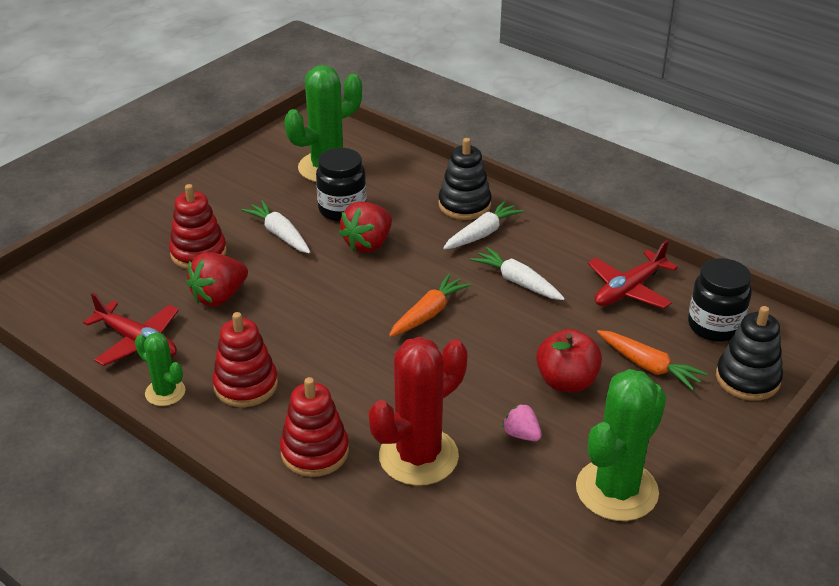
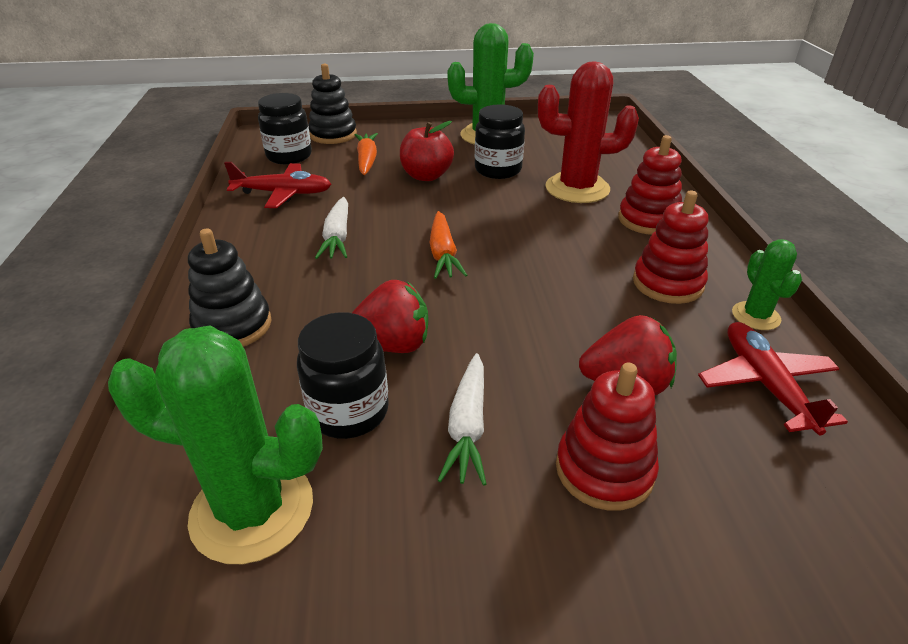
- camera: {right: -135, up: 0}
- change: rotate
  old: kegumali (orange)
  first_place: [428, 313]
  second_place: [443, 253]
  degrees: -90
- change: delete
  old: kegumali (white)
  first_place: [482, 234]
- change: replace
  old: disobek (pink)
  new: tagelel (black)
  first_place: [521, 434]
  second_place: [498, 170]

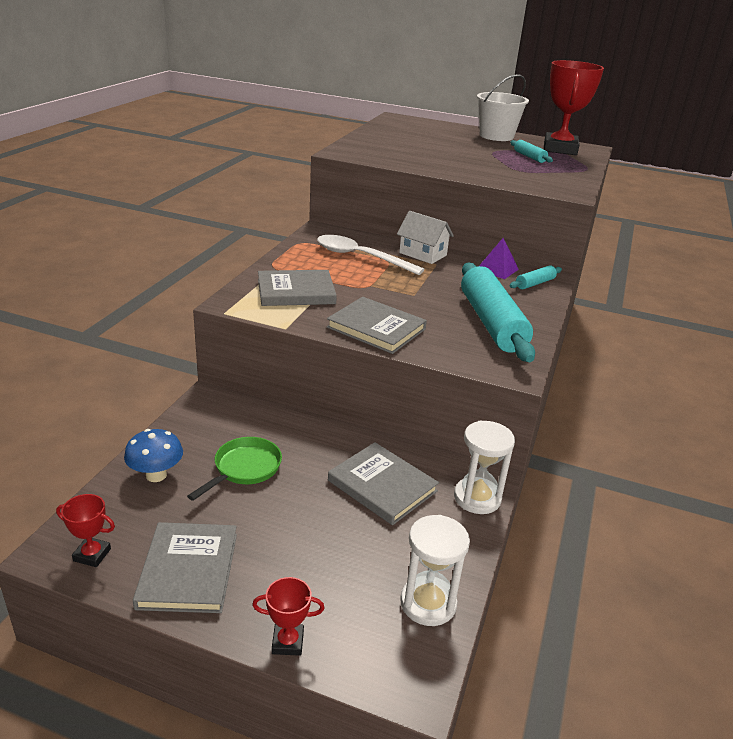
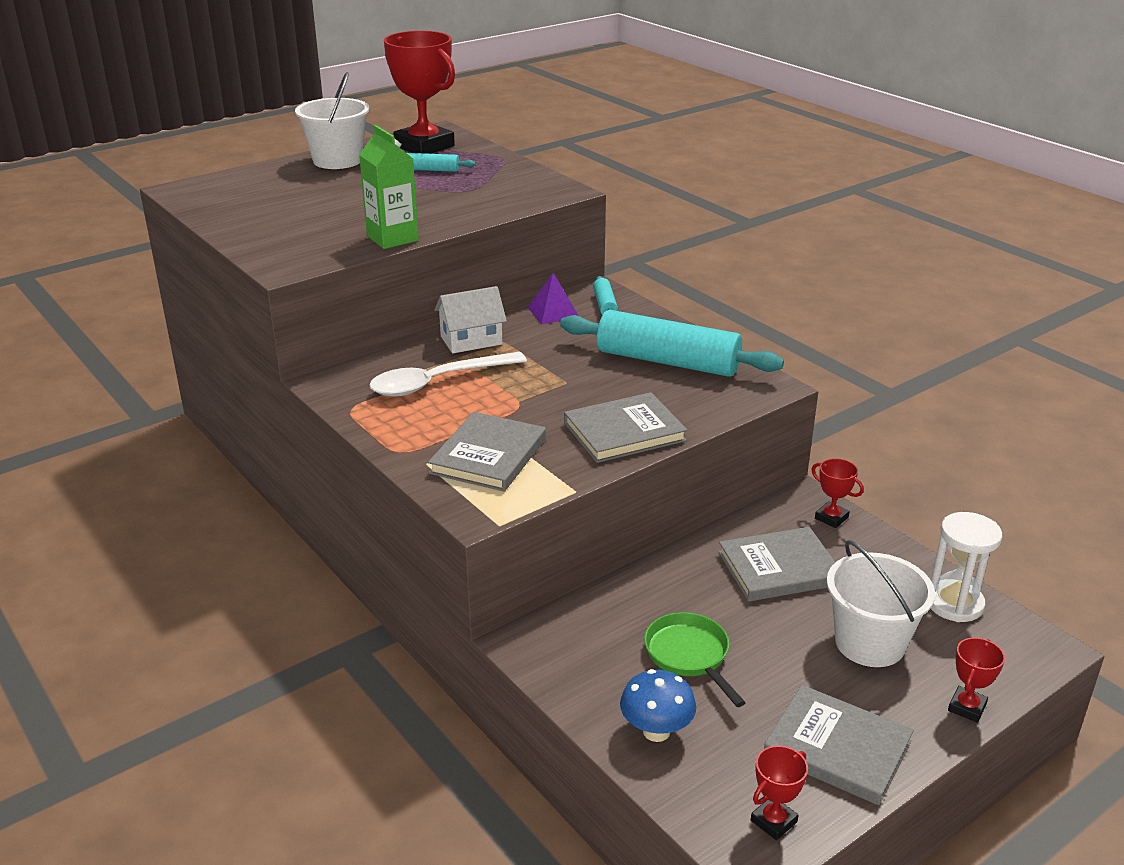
- camera: {right: -55, up: 0}
- change: replace
  old: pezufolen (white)
  new: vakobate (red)
  first_place: [477, 498]
  second_place: [831, 518]
- change: insert
  new: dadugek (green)
  second_place: [392, 238]
- change: insert
  new: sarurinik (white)
  second_place: [869, 643]

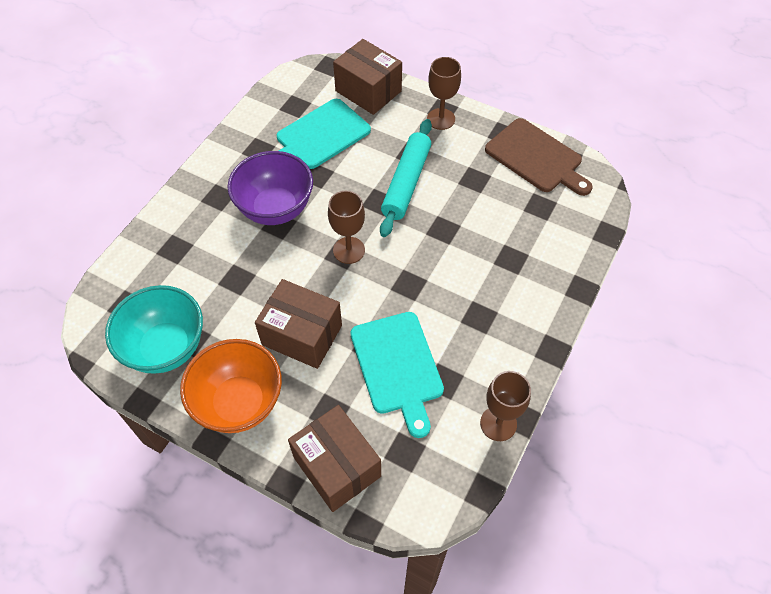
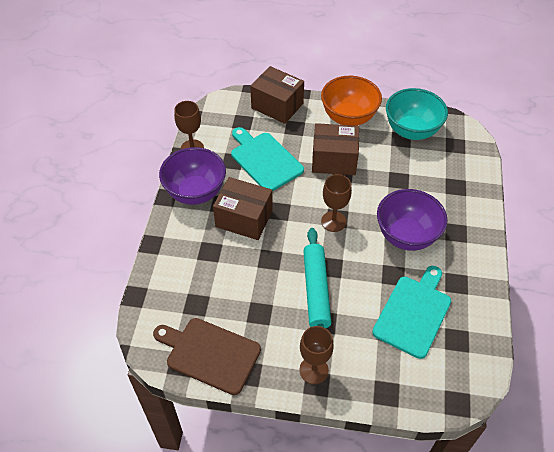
- camera: {right: 160, up: -5}
- change: move
  old: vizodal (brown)
  first_place: [368, 91]
  second_place: [244, 218]
- change: insert
  new: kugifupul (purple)
  second_place: [195, 192]

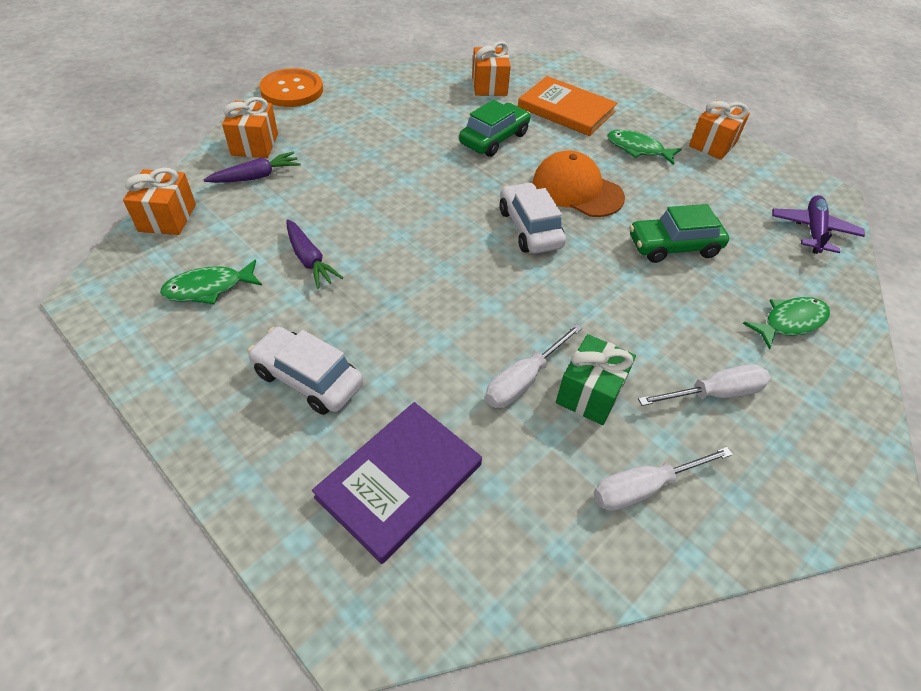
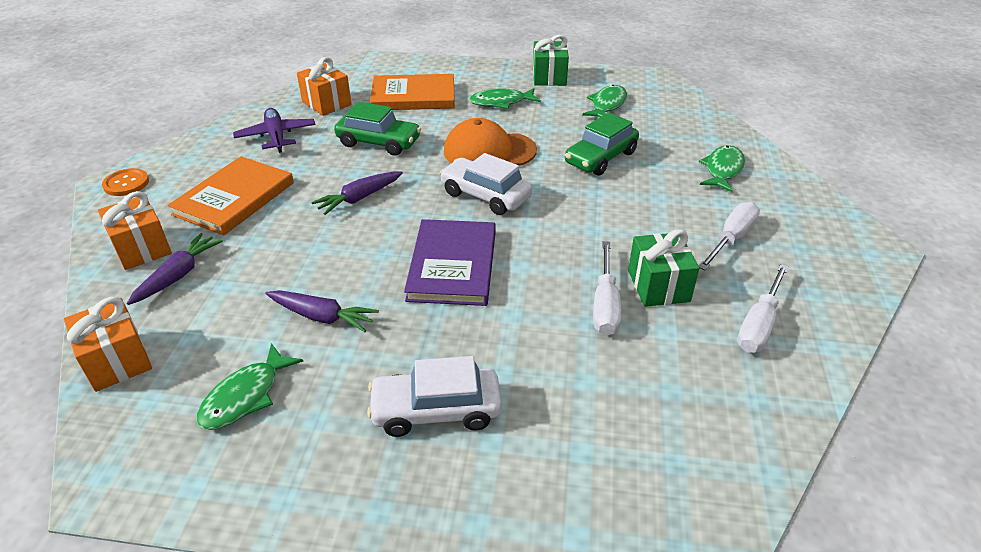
- camera: {right: -35, up: -10}
- change: resize
  old: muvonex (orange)
  first_place: [292, 90]
  second_place: [126, 183]
  factor: 0.58
- change: move
  old: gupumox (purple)
  first_place: [399, 481]
  second_place: [452, 265]
- change: rotate
  old: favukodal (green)
  first_place: [494, 139]
  second_place: [379, 142]
  degrees: 105
- change: recolor
  old: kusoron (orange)
  new: kusoron (green)
  first_place: [712, 144]
  second_place: [549, 77]
- change: move
  old: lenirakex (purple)
  first_place: [813, 231]
  second_place: [276, 136]
- change: insert
  new: gupumox (orange)
  second_place: [234, 198]
- change: insert
  new: kegumali (purple)
  second_place: [359, 198]
- change: insert
  new: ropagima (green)
  second_place: [607, 105]

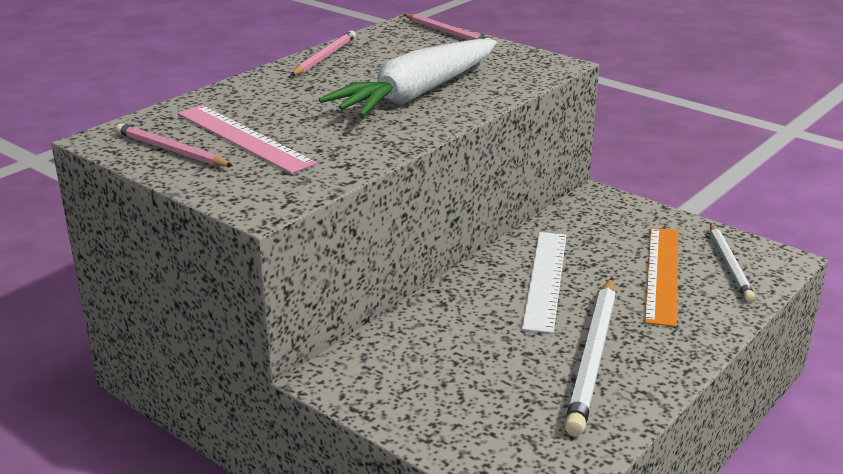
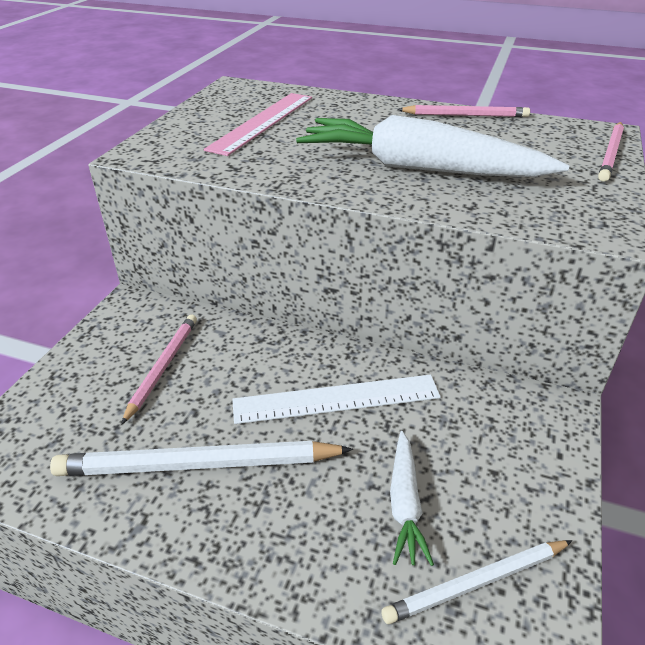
- camera: {right: 70, up: 10}
- change: move
  old: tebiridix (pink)
  first_place: [171, 150]
  second_place: [163, 367]
- change: replace
  old: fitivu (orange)
  new: kegumali (white)
  first_place: [662, 274]
  second_place: [405, 504]

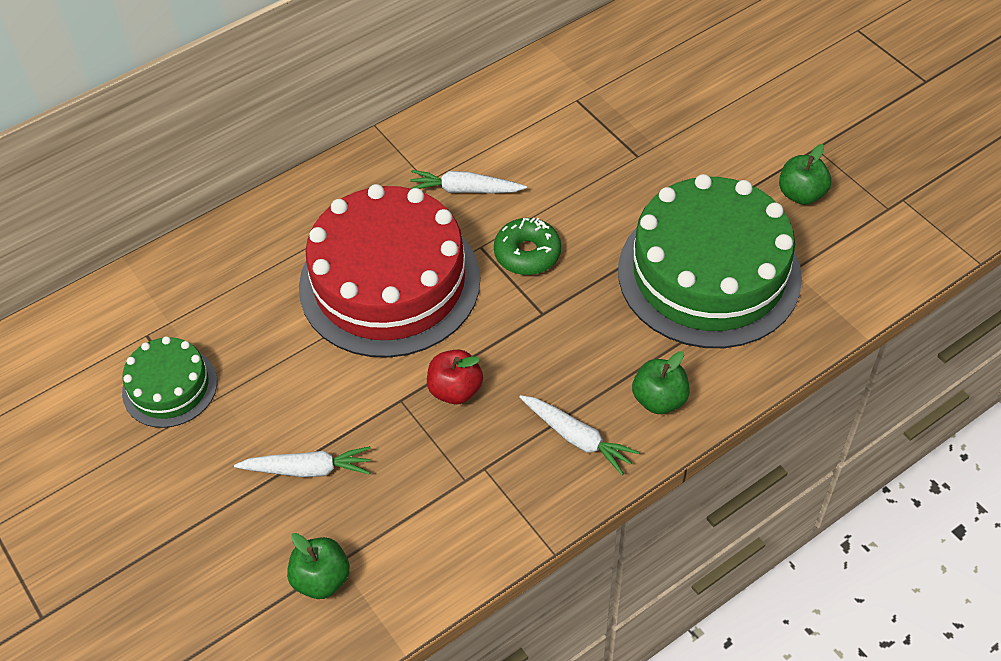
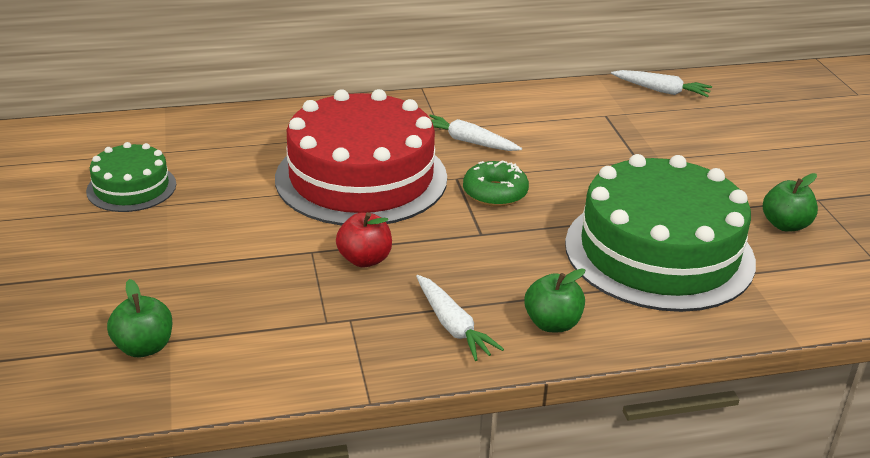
- camera: {right: 20, up: -20}
- change: move
  old: kegumali (white)
  first_place: [308, 469]
  second_place: [661, 90]

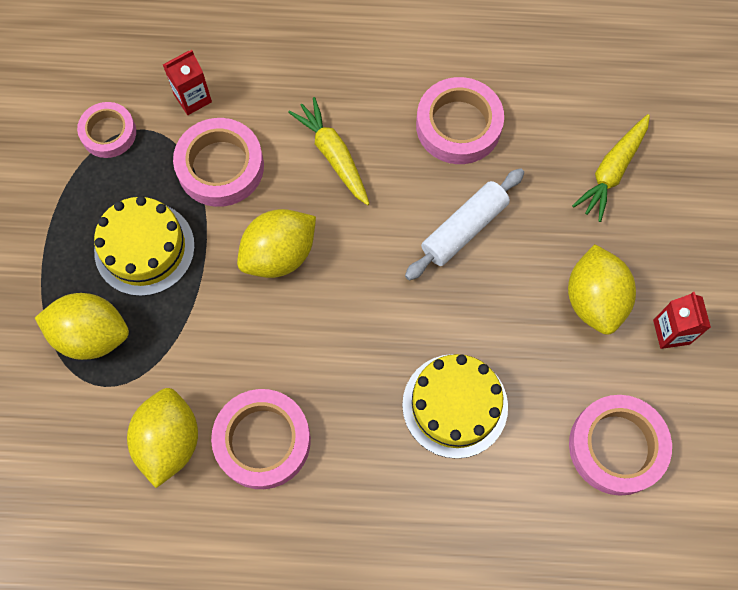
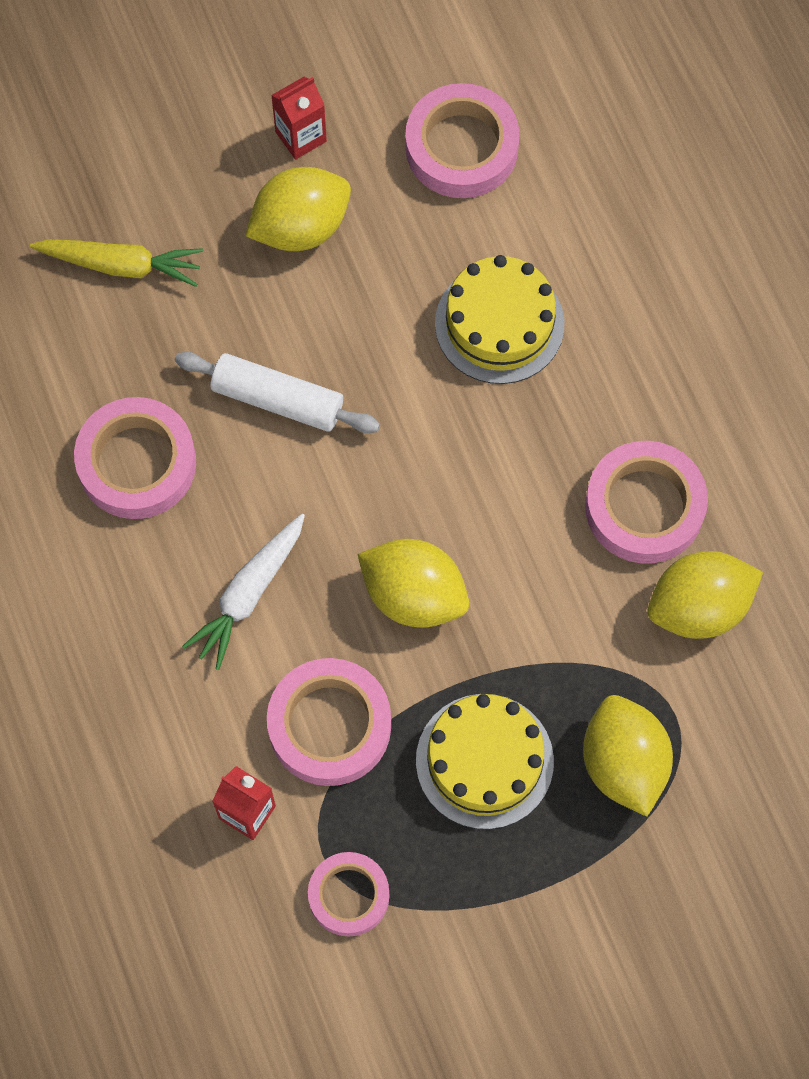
- camera: {right: -115, up: 0}
- change: recolor
  old: kegumali (yellow)
  new: kegumali (white)
  first_place: [333, 155]
  second_place: [249, 594]

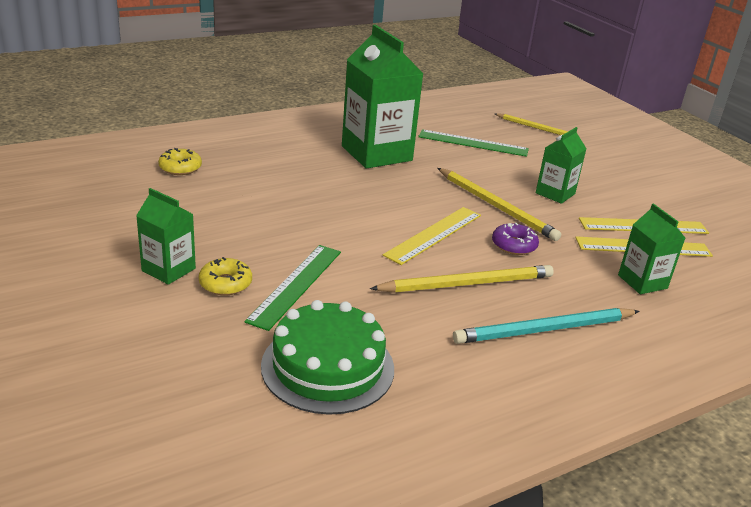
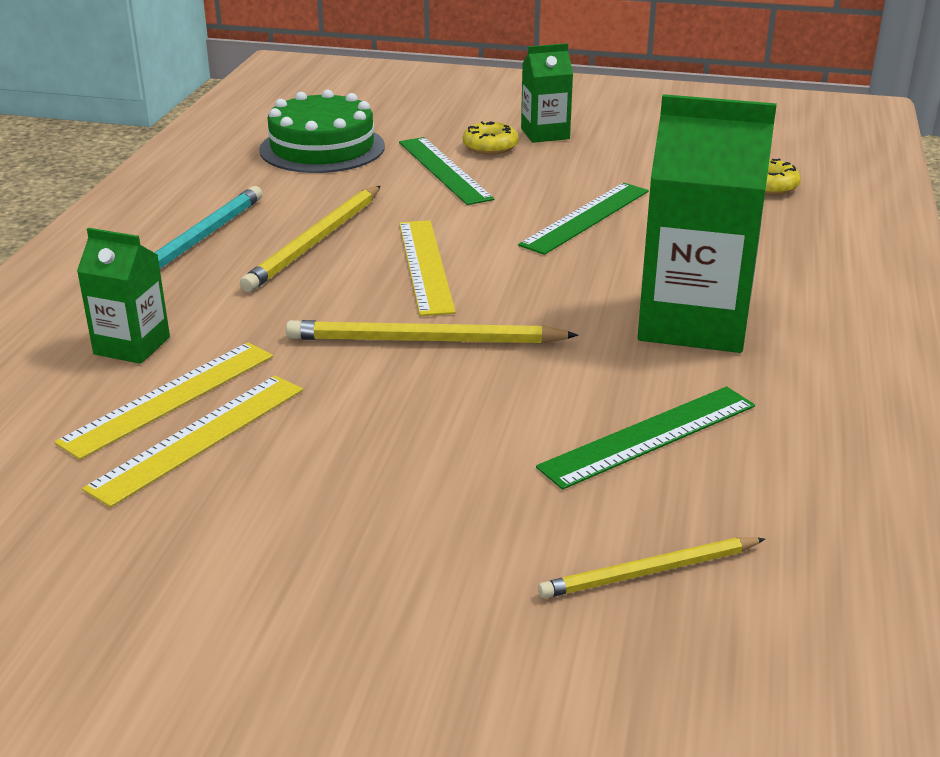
- camera: {right: 135, up: 0}
- change: delete
  old: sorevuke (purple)
  first_place: [514, 245]
- change: delete
  old: dadugek (green)
  first_place: [555, 193]
- change: insert
  new: fitivu (green)
  second_place: [586, 217]

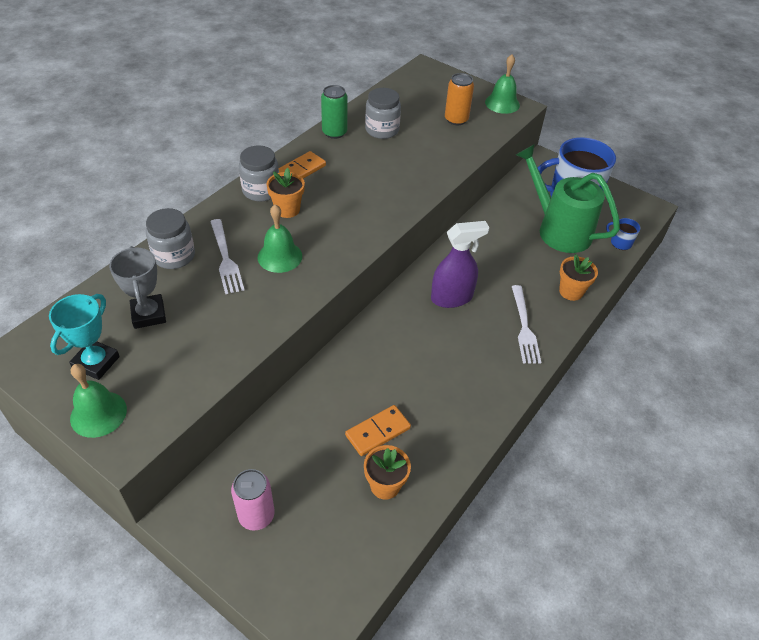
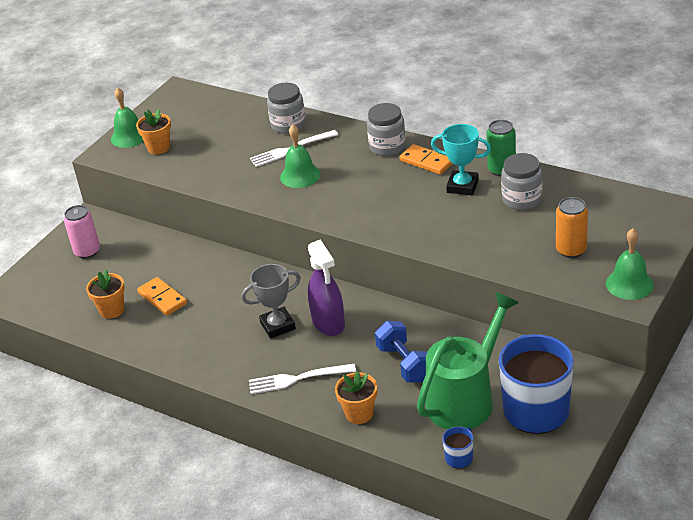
- camera: {right: 90, up: -10}
- change: move
  old: vakobate (turquoise)
  first_place: [96, 362]
  second_place: [462, 186]
- change: move
  old: vakobate (grey)
  first_place: [148, 314]
  second_place: [277, 326]
- change: move
  old: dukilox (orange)
  first_place: [287, 209]
  second_place: [159, 148]
- change: insert
  new: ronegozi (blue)
  second_place: [405, 363]

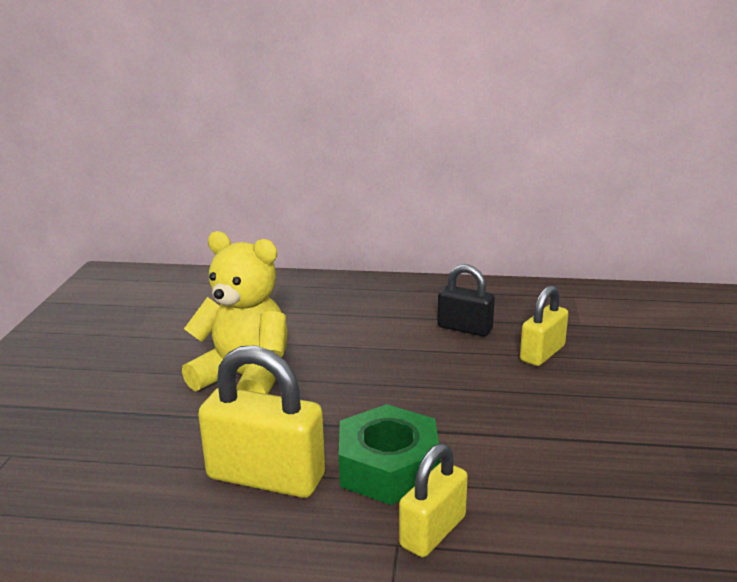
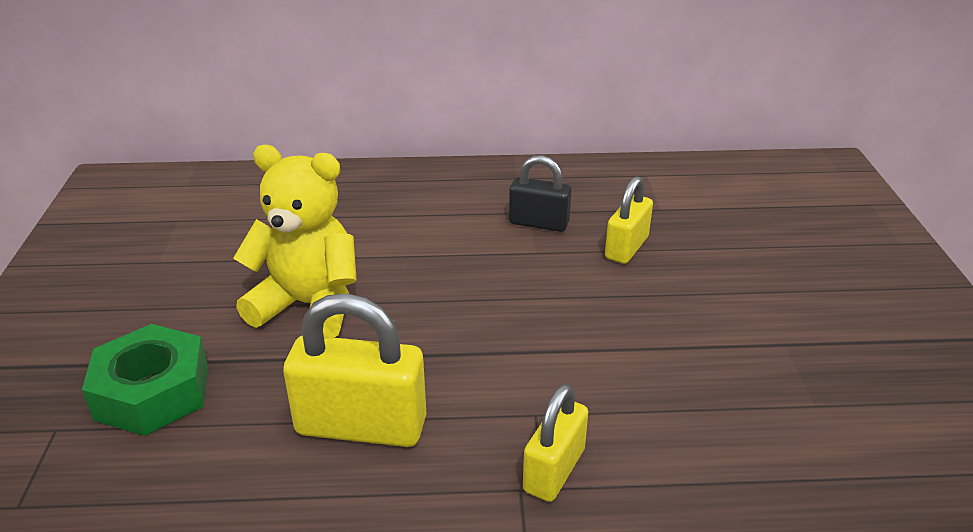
- camera: {right: -10, up: 10}
- change: move
  old: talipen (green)
  first_place: [388, 467]
  second_place: [152, 392]

